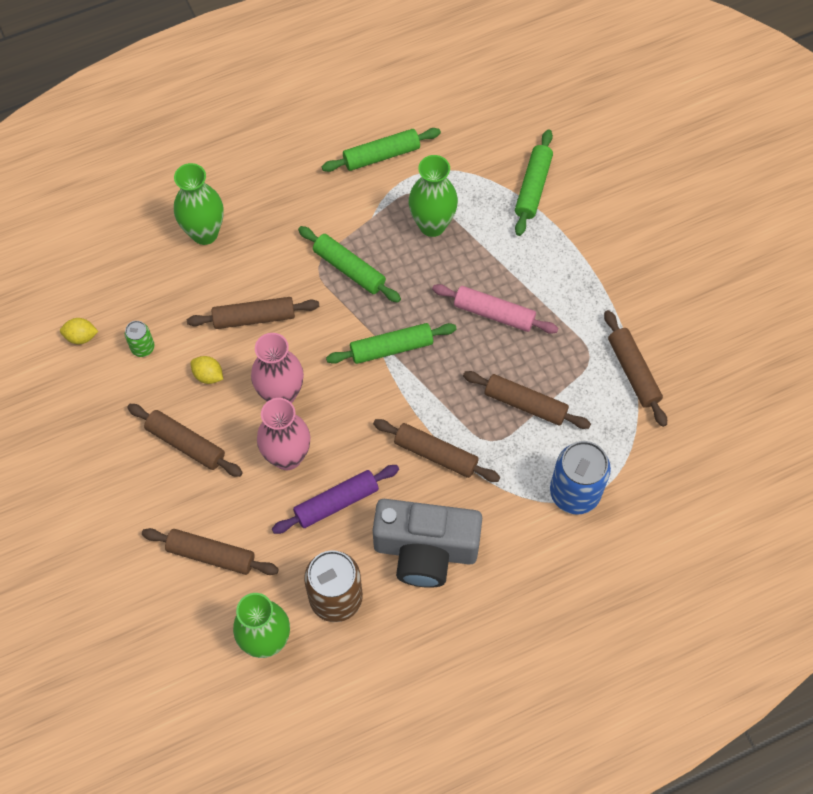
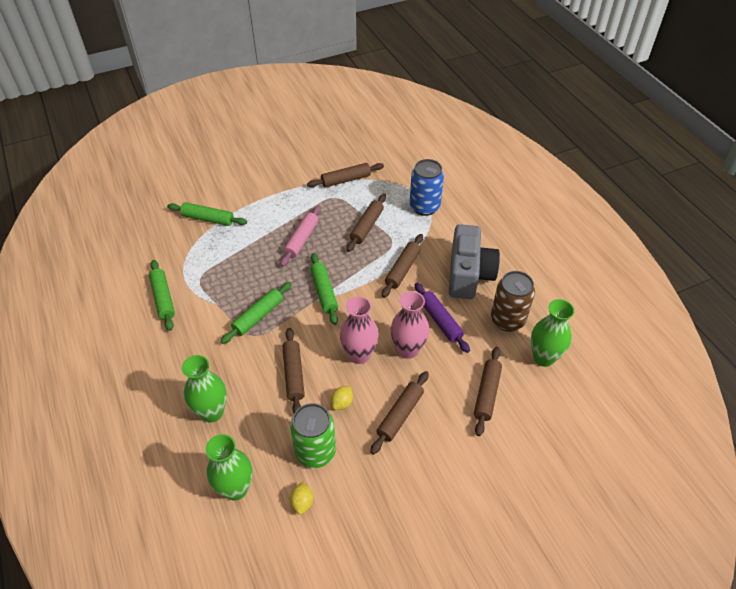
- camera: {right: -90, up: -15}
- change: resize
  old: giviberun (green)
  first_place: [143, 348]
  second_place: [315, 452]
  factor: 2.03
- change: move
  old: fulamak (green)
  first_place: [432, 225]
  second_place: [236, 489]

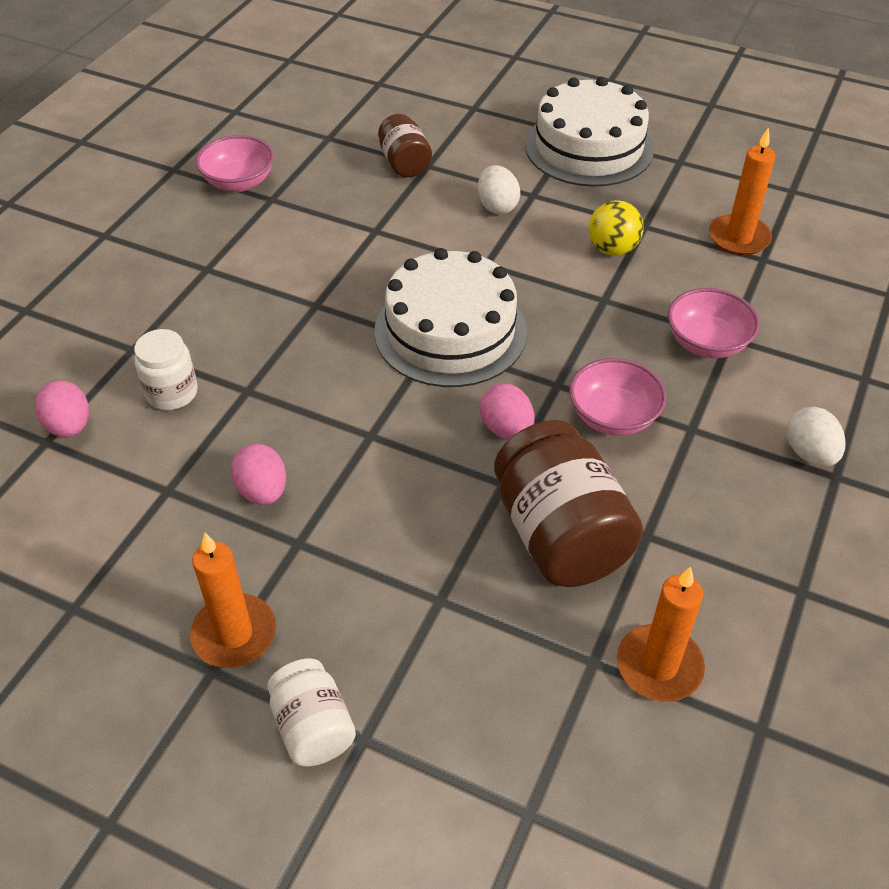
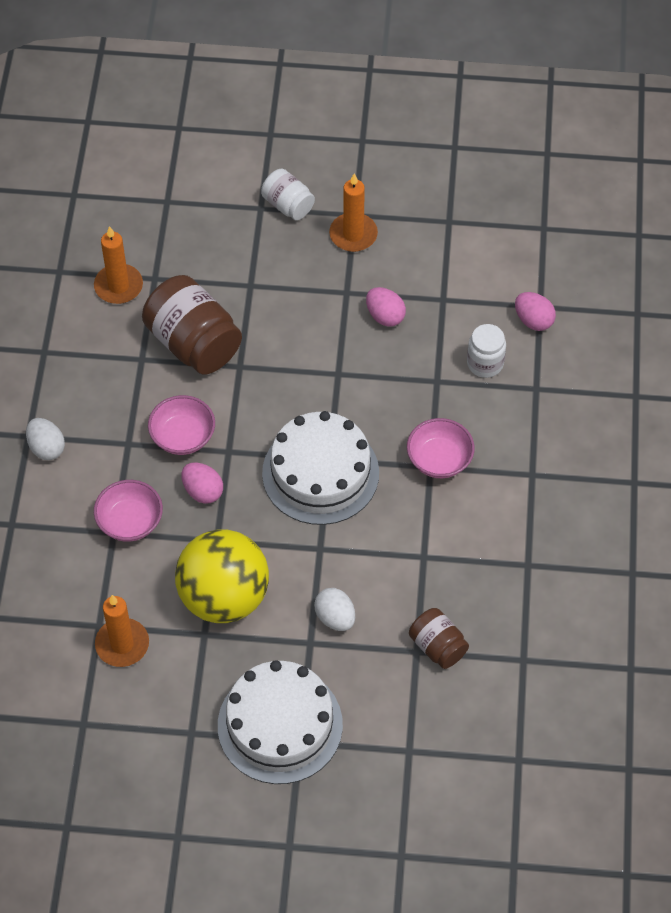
- camera: {right: 160, up: 10}
- change: move
  old: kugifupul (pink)
  first_place: [239, 182]
  second_place: [439, 459]
- change: move
  old: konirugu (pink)
  first_place: [506, 429]
  second_place: [203, 491]
- change: resize
  old: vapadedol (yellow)
  first_place: [612, 249]
  second_place: [224, 597]
  factor: 2.02

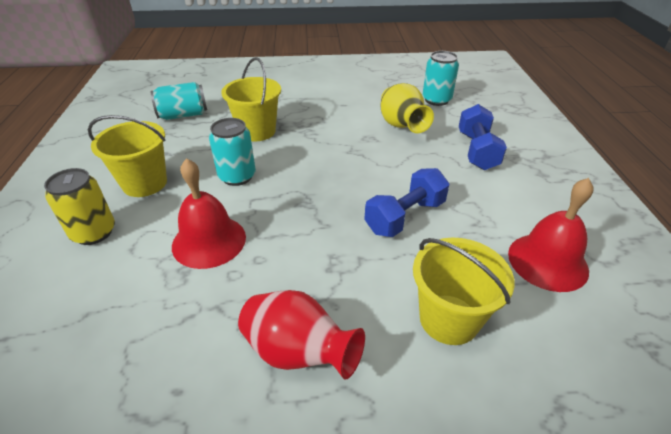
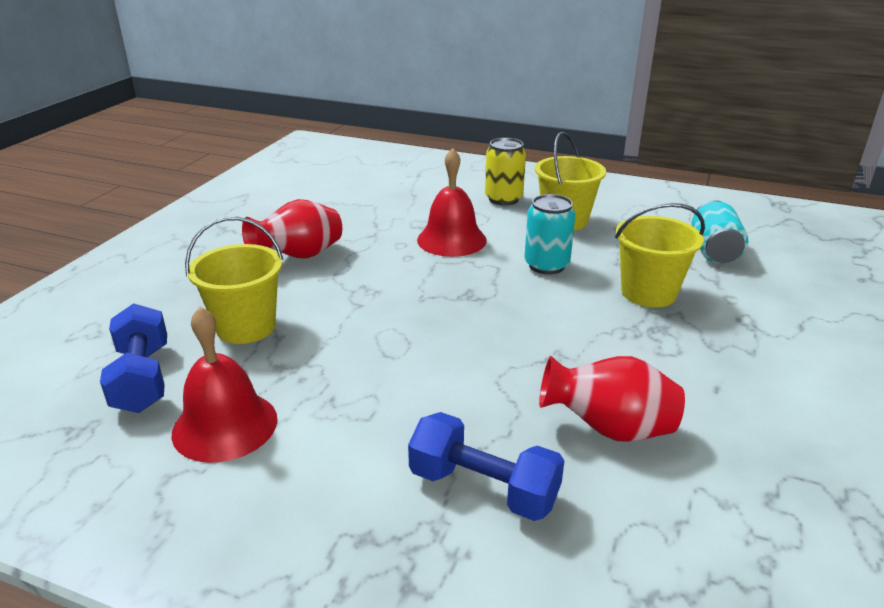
- camera: {right: 115, up: -10}
- change: move
  old: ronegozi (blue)
  first_place: [405, 217]
  second_place: [142, 378]
- change: recolor
  old: fulamak (yellow)
  new: fulamak (red)
  first_place: [402, 126]
  second_place: [609, 429]
- change: delete
  old: giviberun (turquoise)
  first_place: [436, 100]

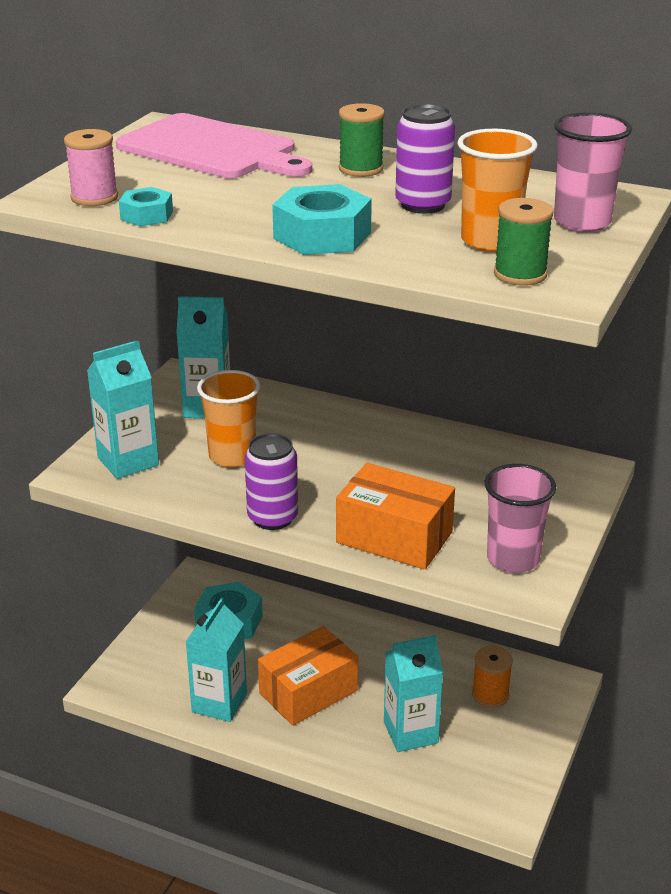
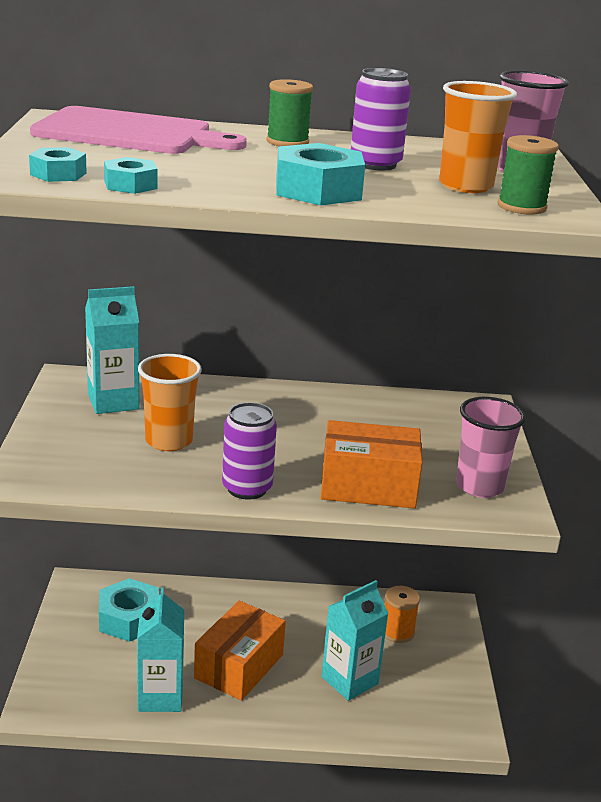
- camera: {right: -25, up: -5}
- change: replace
  old: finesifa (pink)
  new: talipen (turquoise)
  first_place: [94, 197]
  second_place: [58, 174]
- change: delete
  old: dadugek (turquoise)
  first_place: [128, 461]

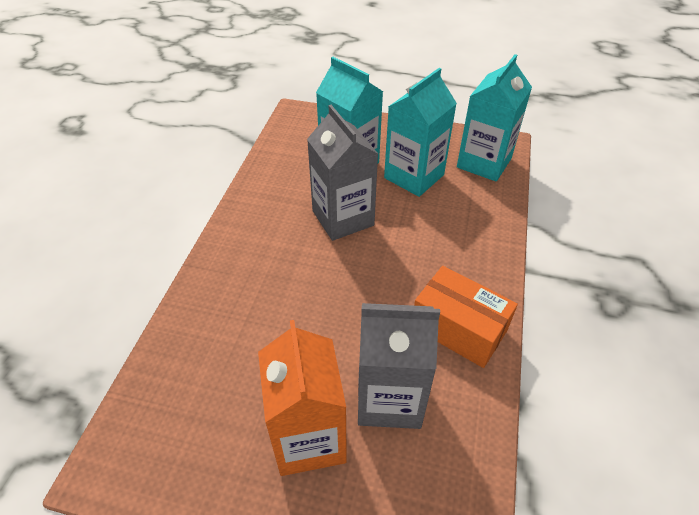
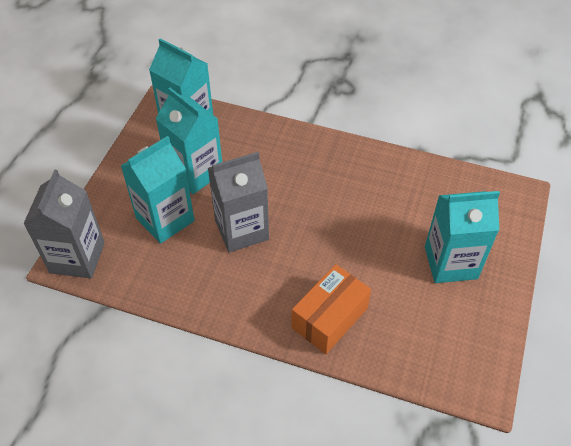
- camera: {right: -85, up: 5}
- change: recolor
  old: dadugek (orange)
  new: dadugek (turquoise)
  first_place: [309, 438]
  second_place: [450, 262]
- change: move
  old: dadugek (grey)
  first_place: [389, 398]
  second_place: [77, 257]
- change: move
  old: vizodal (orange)
  first_place: [458, 328]
  second_place: [329, 318]

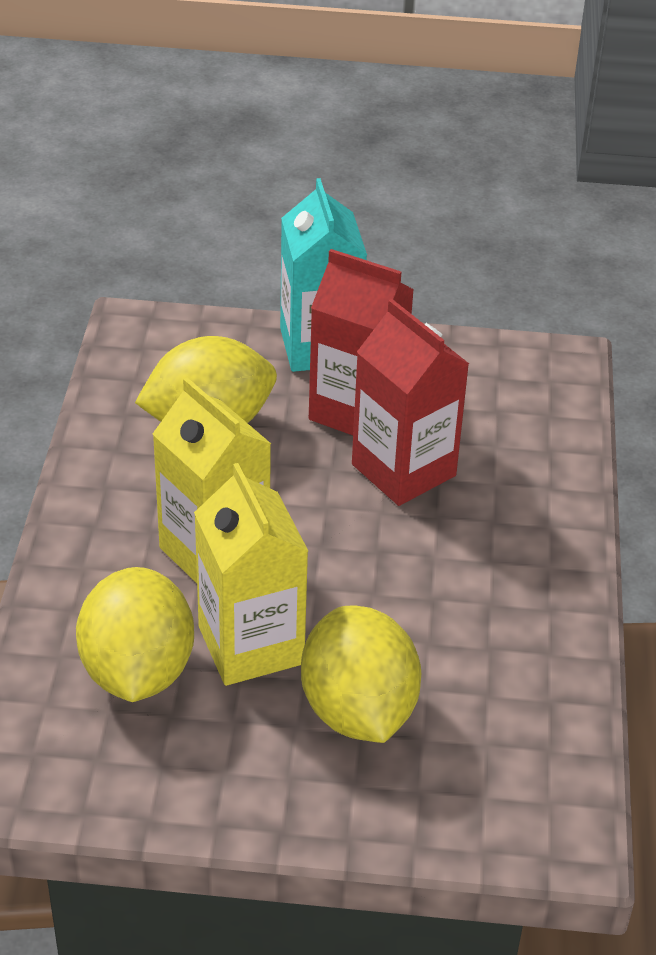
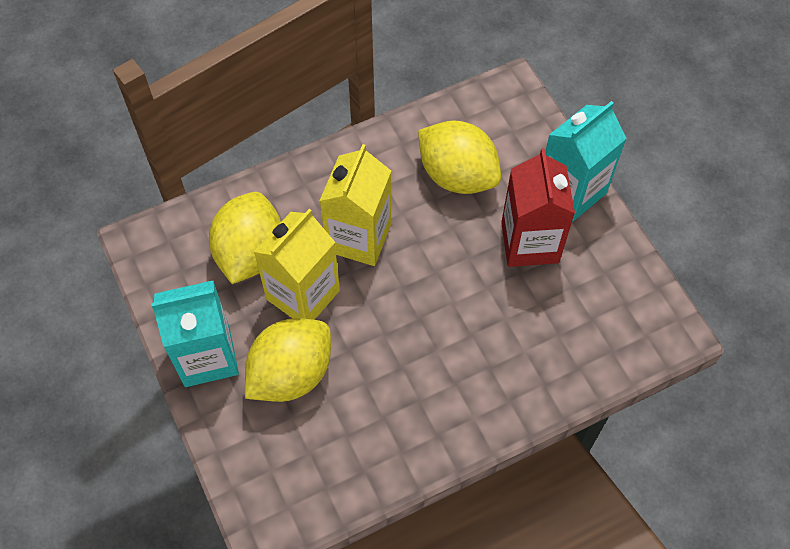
- camera: {right: 60, up: 20}
- change: rotate
  old: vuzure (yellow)
  first_place: [137, 671]
  second_place: [250, 253]
  degrees: -45
- change: delete
  old: dadugek (red)
  first_place: [403, 470]
- change: insert
  new: dadugek (turquoise)
  second_place: [207, 356]

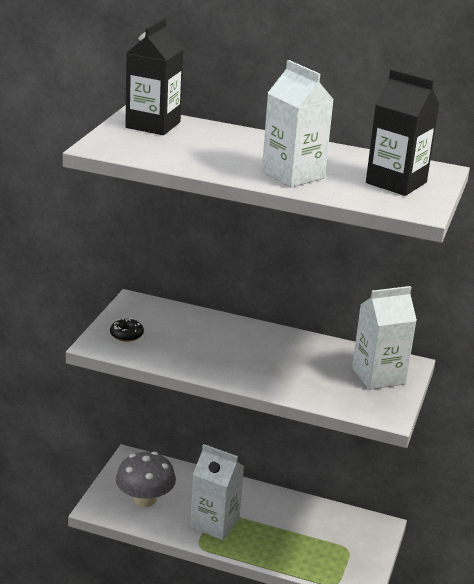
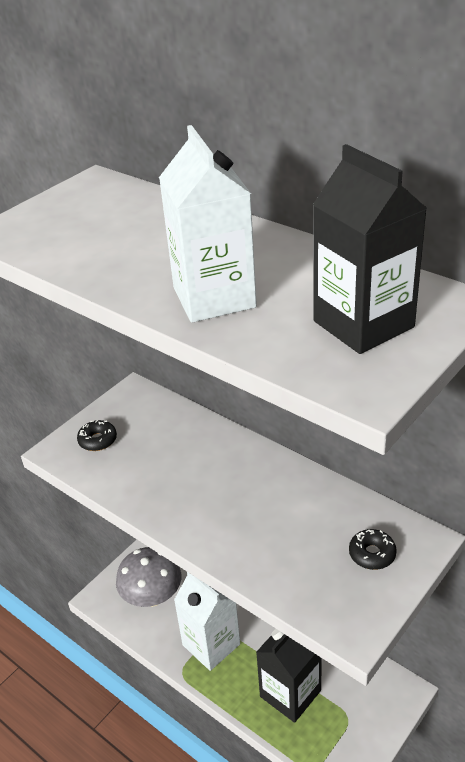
- camera: {right: 25, up: 10}
- change: move
  old: dadugek (black)
  first_place: [153, 125]
  second_place: [290, 693]
- change: replace
  old: dadugek (white)
  new: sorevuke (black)
  first_place: [378, 376]
  second_place: [372, 554]

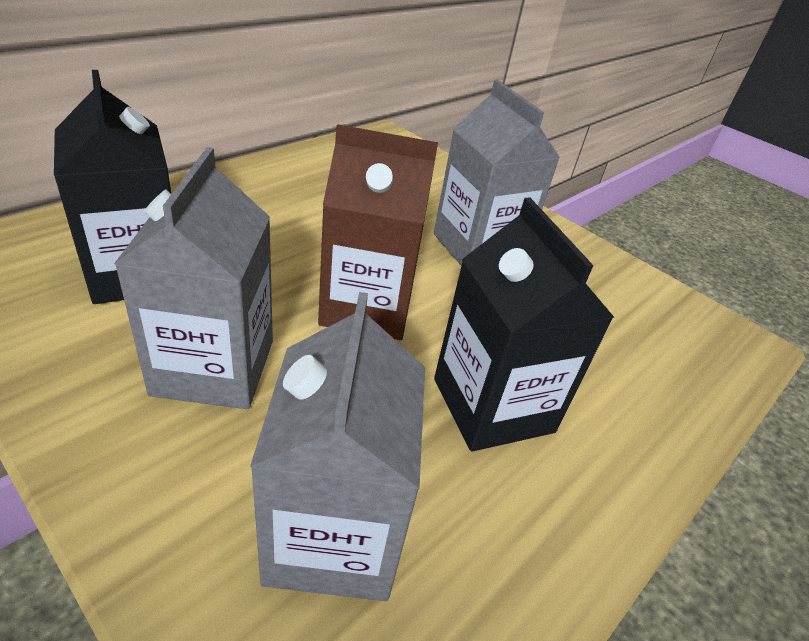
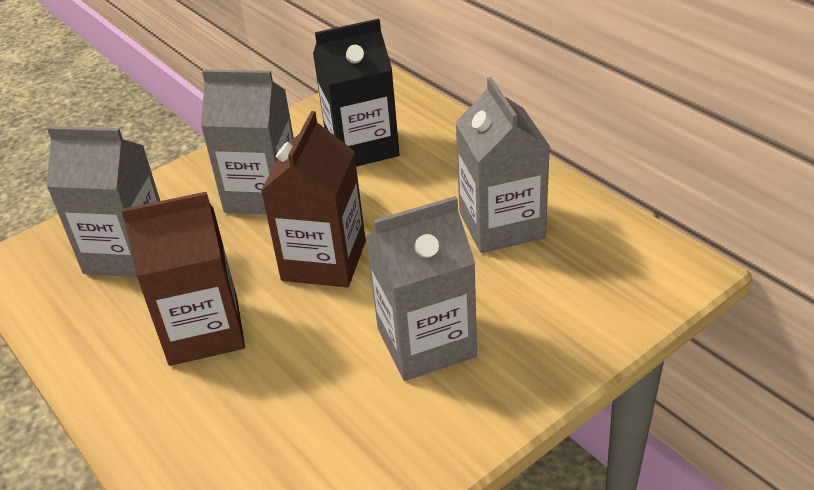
- camera: {right: 105, up: 0}
- change: recolor
  old: dadugek (black)
  new: dadugek (brown)
  first_place: [493, 405]
  second_place: [204, 331]
- change: insert
  new: dadugek (grey)
  second_place: [501, 225]

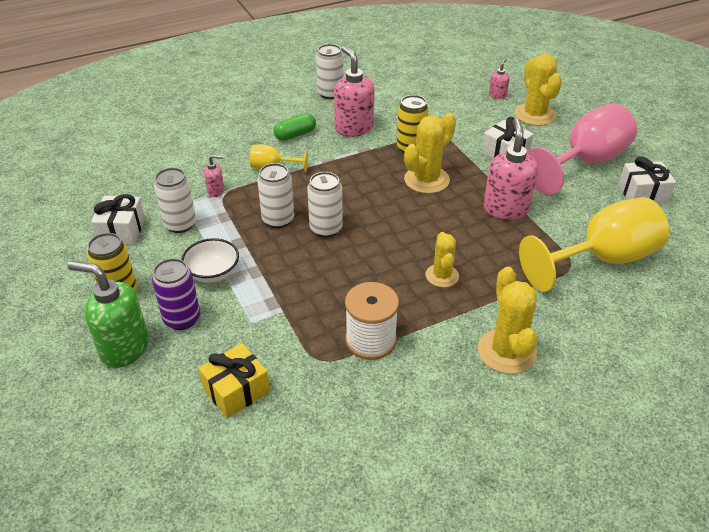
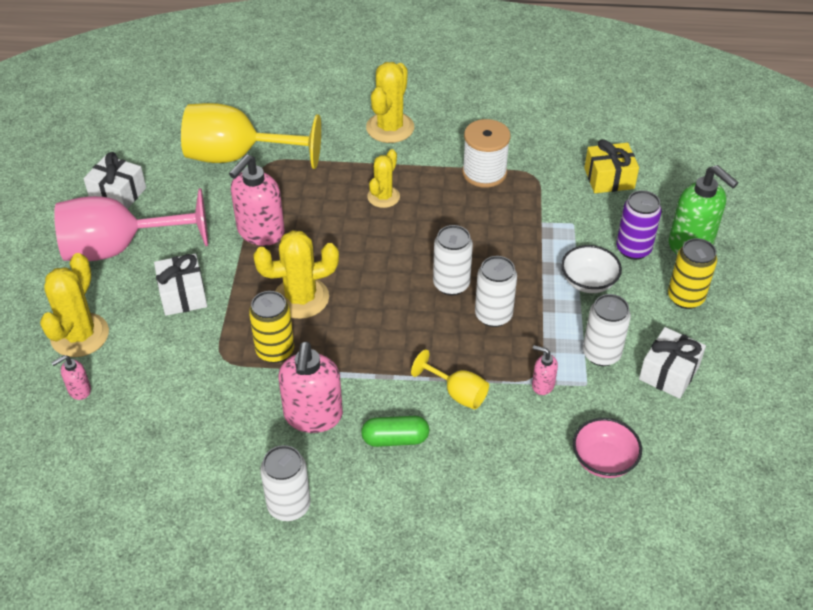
- camera: {right: -150, up: 5}
- change: insert
  new: kugifupul (pink)
  second_place: [603, 460]

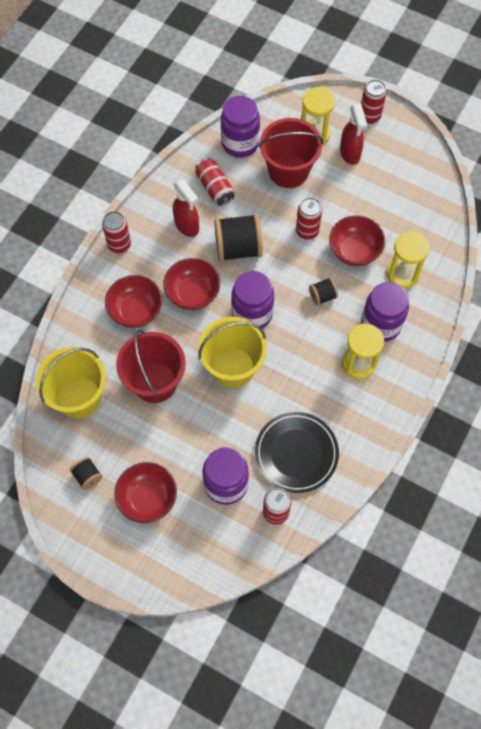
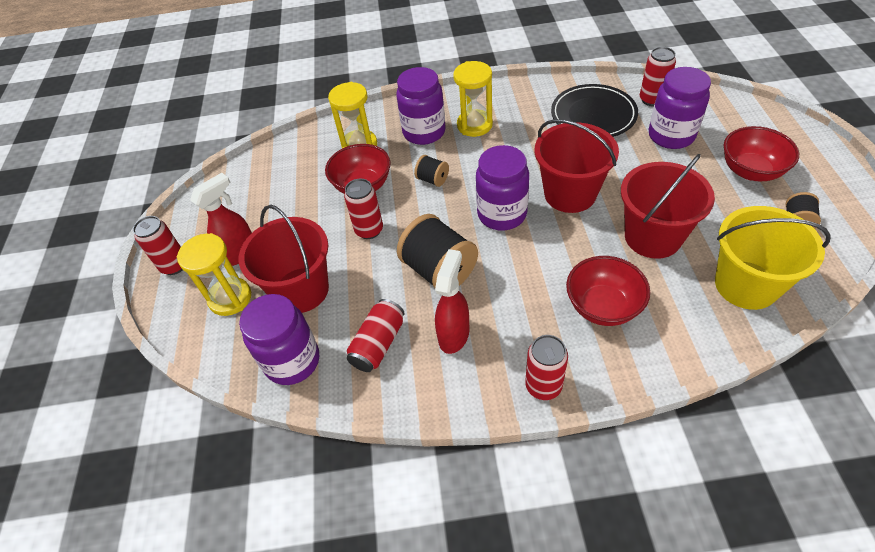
- camera: {right: -120, up: -15}
- change: delete
  old: kugifupul (red)
  first_place: [193, 294]
- change: recolor
  old: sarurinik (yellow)
  new: sarurinik (red)
  first_place: [232, 367]
  second_place: [570, 194]

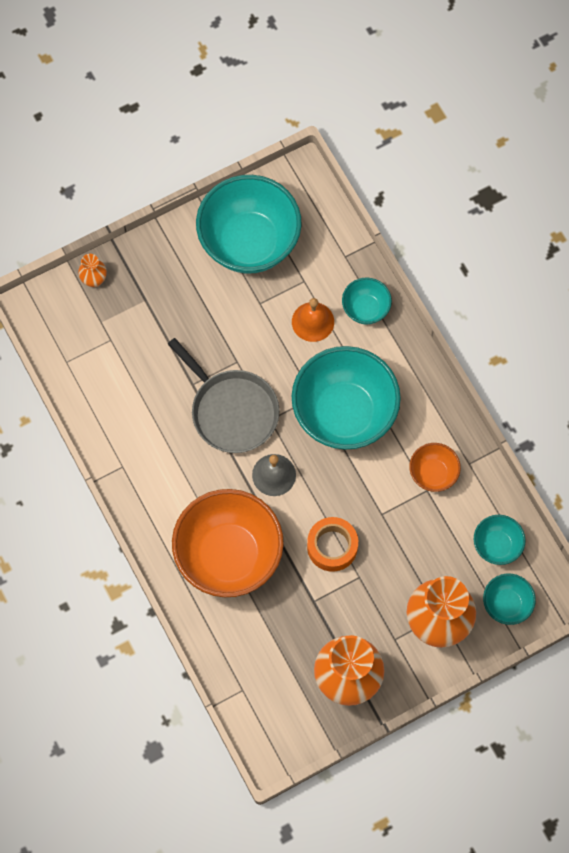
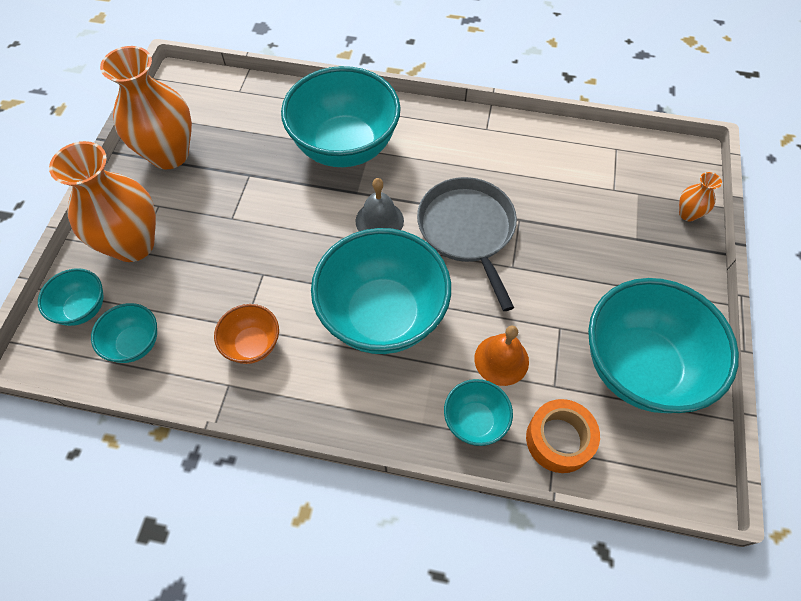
- camera: {right: 130, up: -10}
- change: rotate
  old: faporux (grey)
  first_place: [231, 410]
  second_place: [468, 230]
  degrees: 75
- change: recolor
  old: kugifupul (orange)
  new: kugifupul (turquoise)
  first_place: [229, 555]
  second_place: [345, 147]
- change: move
  old: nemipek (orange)
  first_place: [332, 546]
  second_place: [559, 439]

